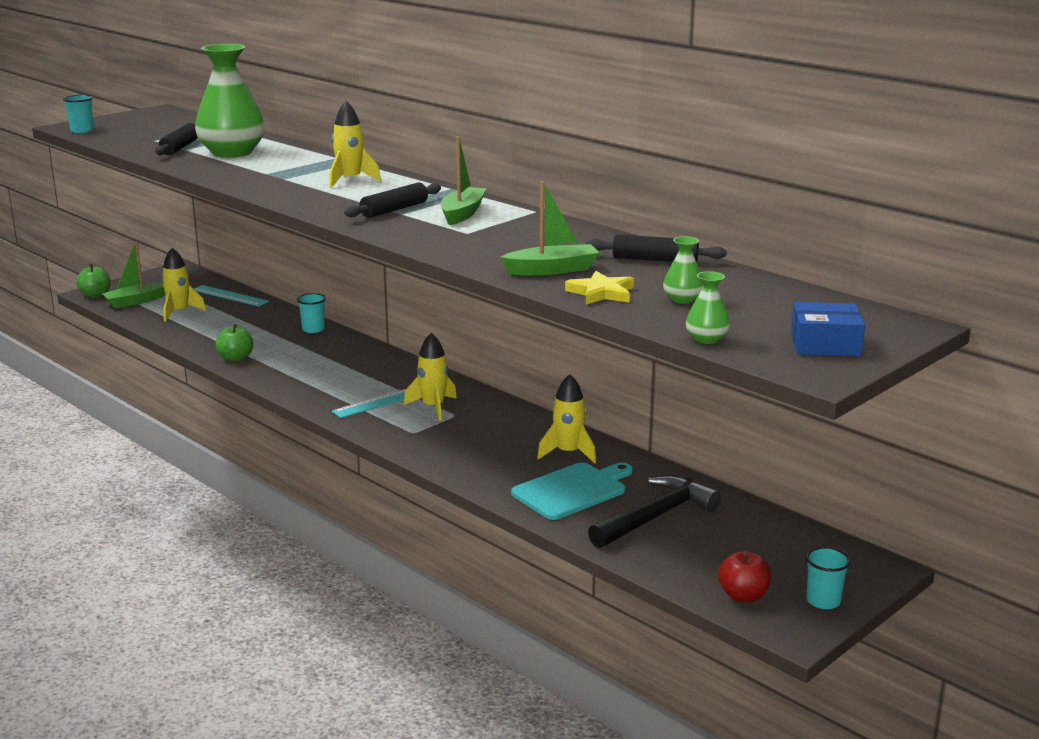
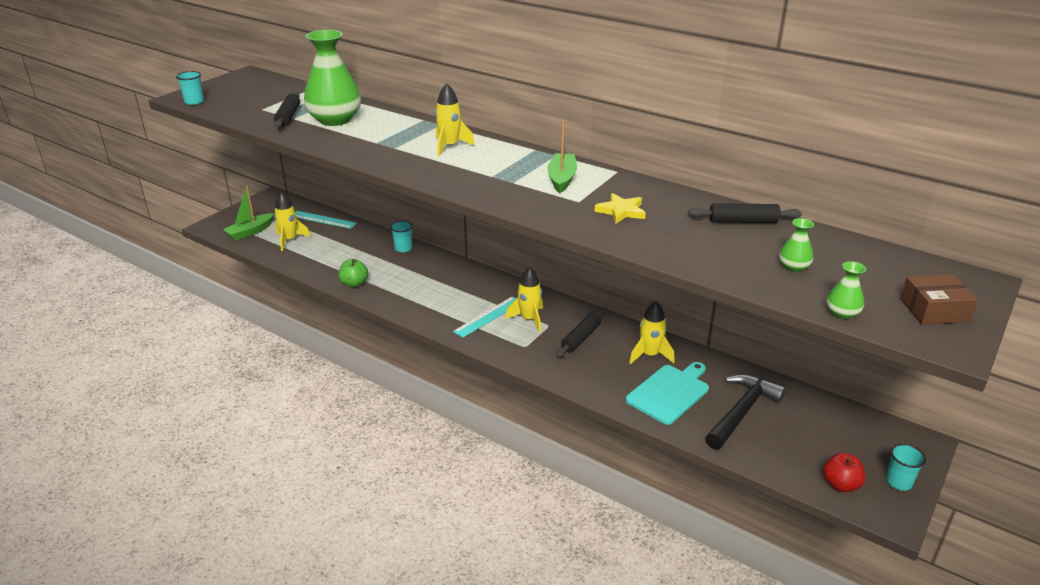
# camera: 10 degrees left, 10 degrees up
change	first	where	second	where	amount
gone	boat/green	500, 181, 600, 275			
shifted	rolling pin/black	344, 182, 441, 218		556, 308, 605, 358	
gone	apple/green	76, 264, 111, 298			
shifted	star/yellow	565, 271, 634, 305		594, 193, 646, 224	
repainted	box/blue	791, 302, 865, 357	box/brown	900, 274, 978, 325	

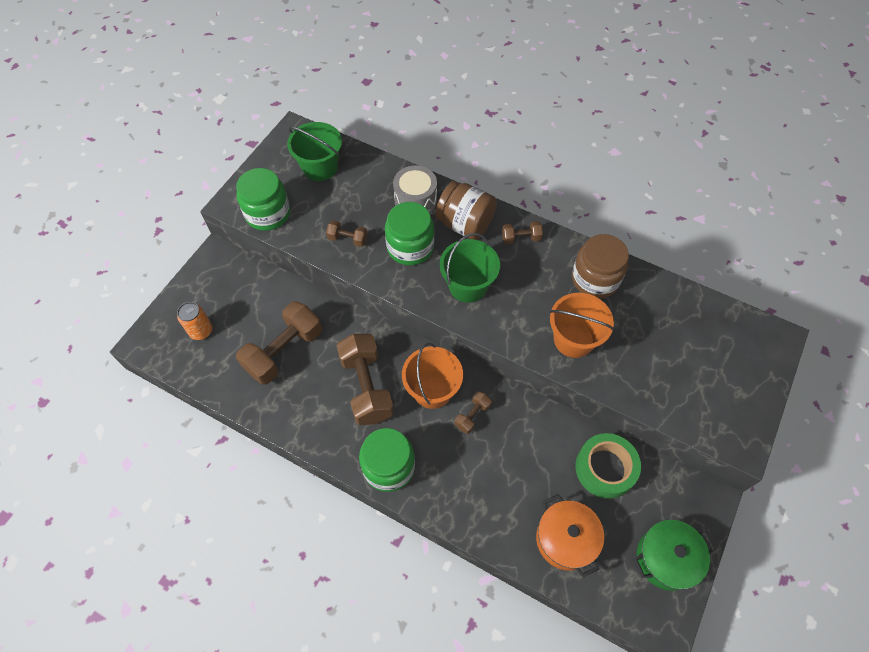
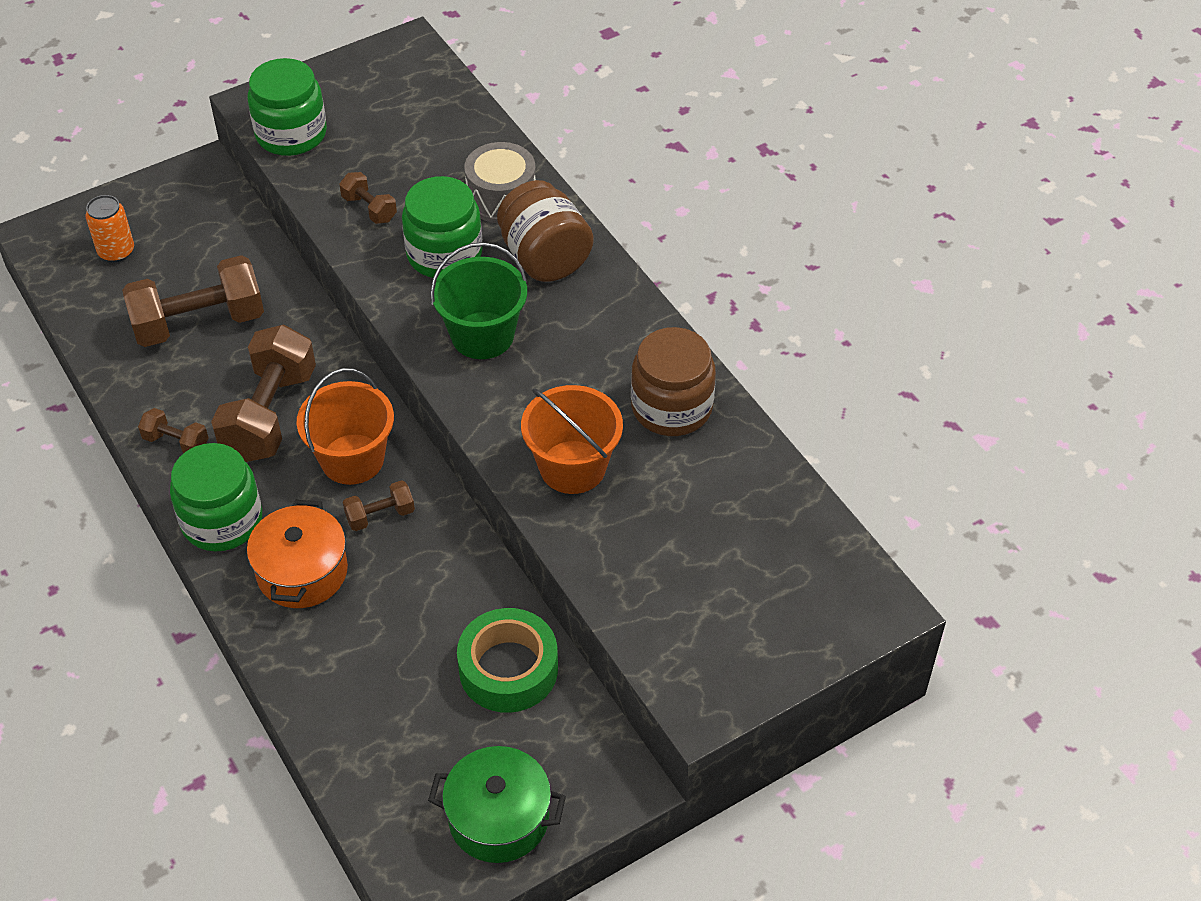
# camera: 30 degrees right, 10 degrees down
change	first	where	second	where	amount
gone	bucket/green	287, 122, 342, 181			
shifted	dumbbell/brown	502, 221, 543, 244		138, 408, 209, 454	
shifted	pot/orange	536, 494, 604, 578		247, 500, 348, 608	

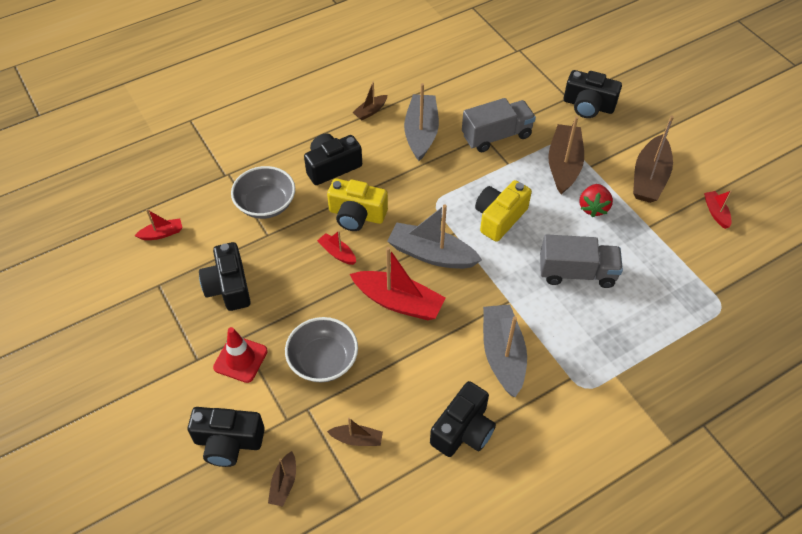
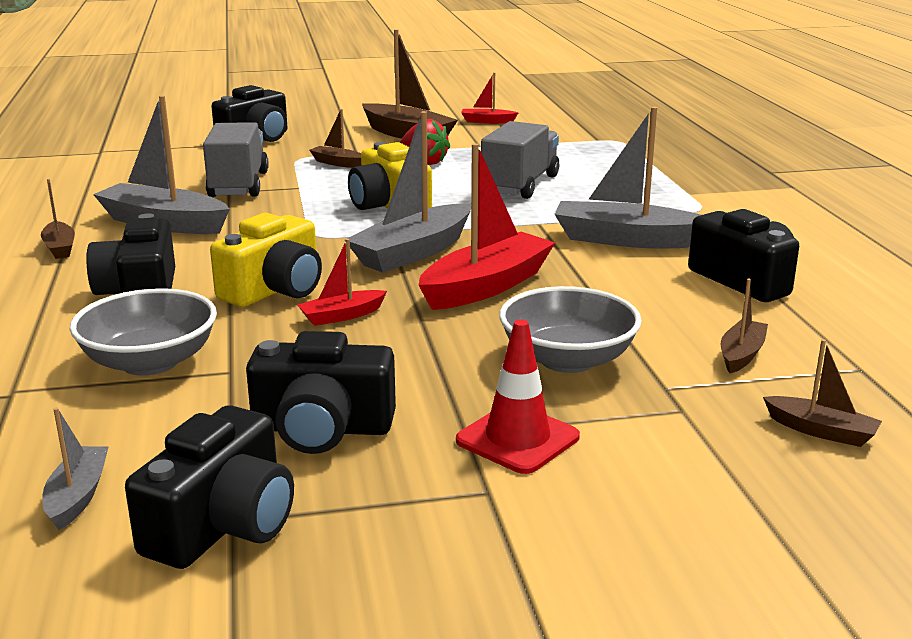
# camera: 70 degrees left, 30 degrees down
change	first	where	second	where	amount
scaled	boat/brown	548, 116, 584, 195		309, 109, 361, 168	x0.50
repainted	boat/red	134, 209, 183, 240	boat/grey	42, 407, 109, 530	
shifted	camera/black	188, 407, 265, 467		125, 405, 294, 569	

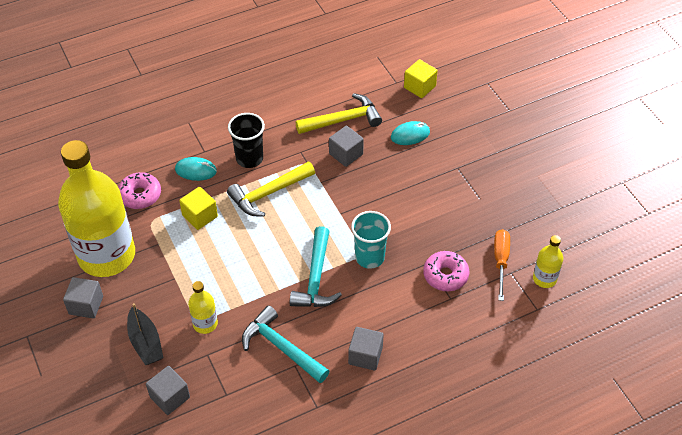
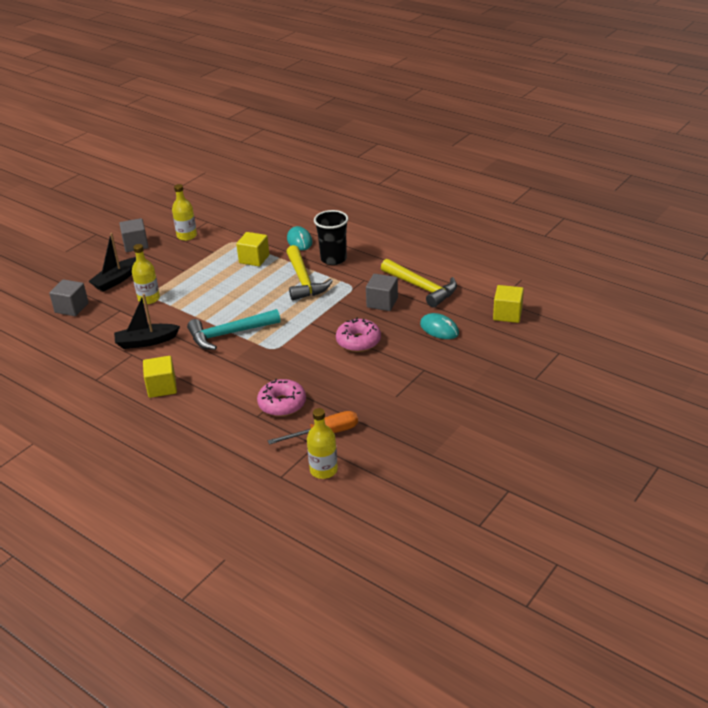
# camera: 65 degrees right, 15 degrees down
change	first	where	second	where	amount
scaled	bottle/yellow	58, 140, 135, 277		172, 184, 197, 241	x0.41
rotated	hammer/yellow	227, 161, 315, 216		286, 245, 333, 301	135 degrees counterclockwise
shifted	donut/pink	118, 172, 161, 209		336, 317, 381, 352	
gone	cup/turquoise	351, 211, 391, 269			
swapped	hammer/turquoise	242, 305, 330, 383	boat/black	114, 294, 180, 349	
repainted	cube/grey	348, 327, 384, 371	cube/yellow	143, 356, 177, 398	

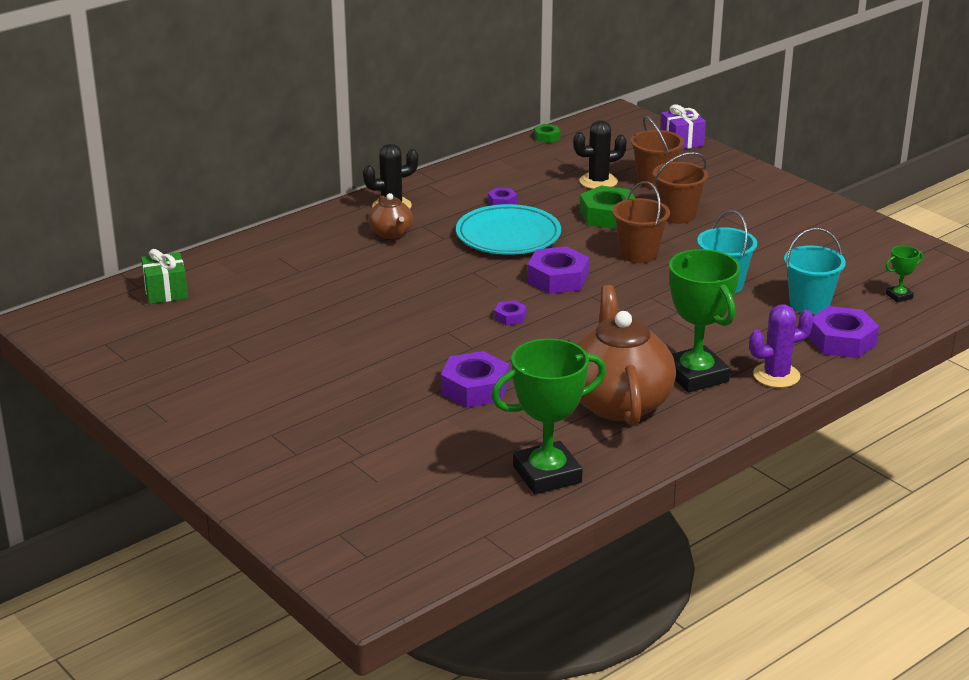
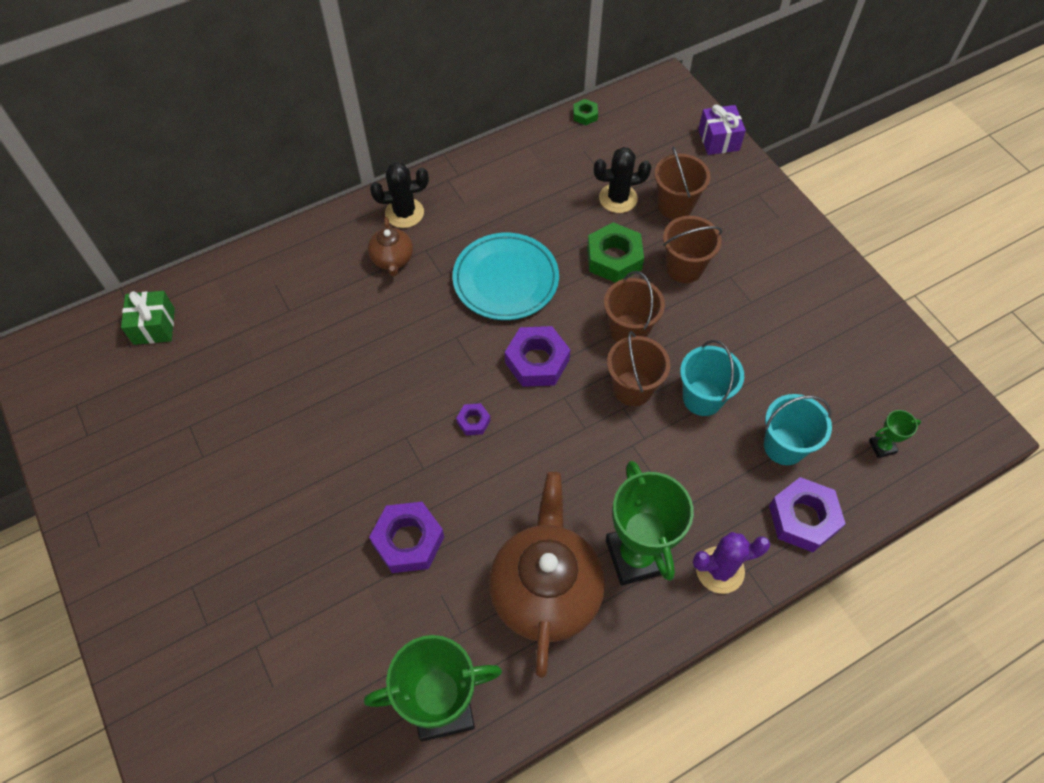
# camera: 10 degrees right, 30 degrees up
change	first	where	second	where	amount
gone	nut/purple	488, 188, 517, 205			
new			bucket/brown	607, 331, 670, 406	

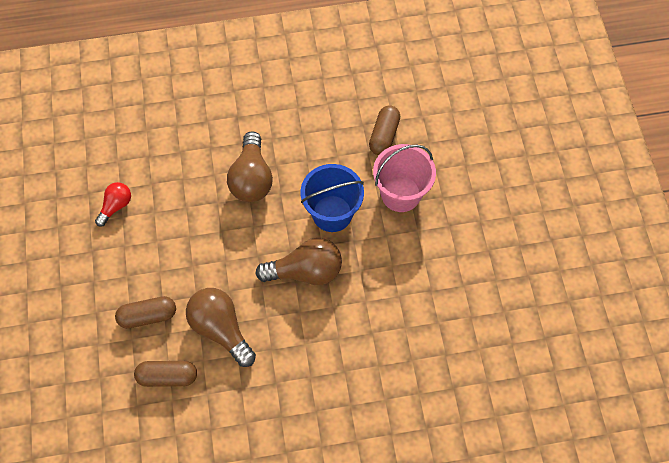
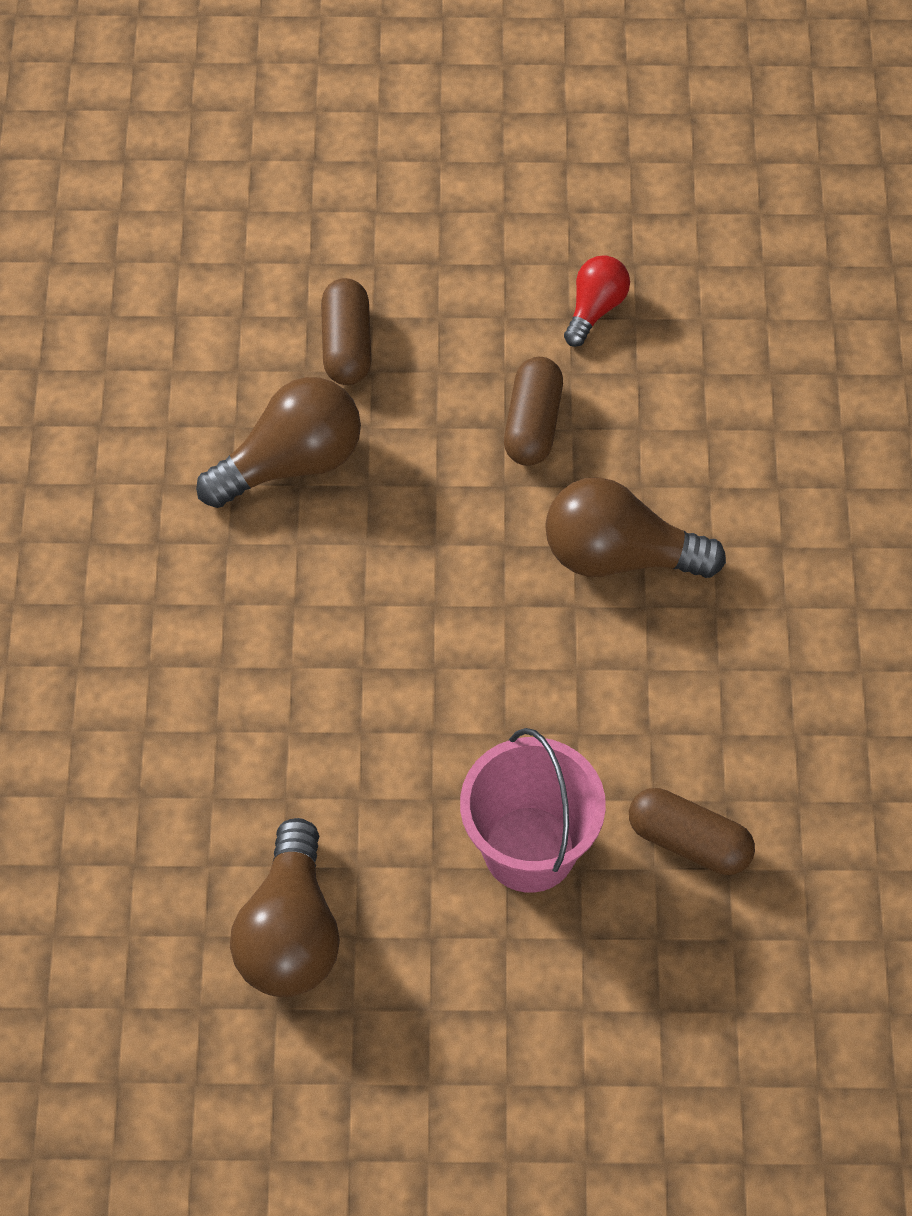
# camera: 100 degrees right, 5 degrees down
change	first	where	second	where	amount
gone	bucket/blue	301, 164, 364, 232			
rotated	light bulb/red	95, 182, 131, 227		564, 255, 630, 347	105 degrees counterclockwise
shifted	light bulb/brown	256, 238, 342, 285		230, 818, 340, 997	
shifted	capsule/brown	134, 361, 197, 387		504, 357, 563, 466	

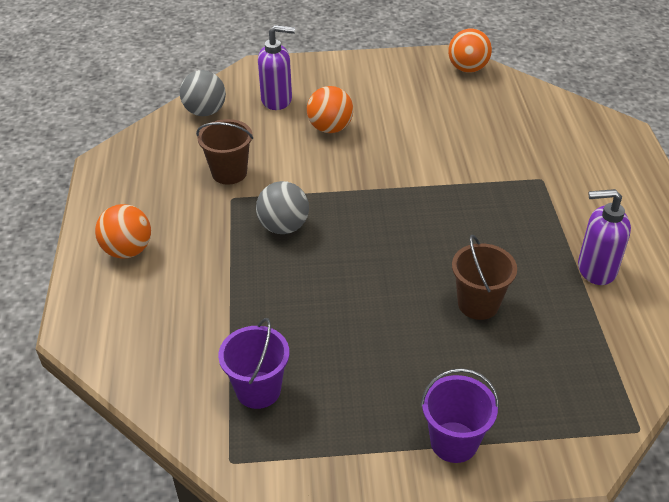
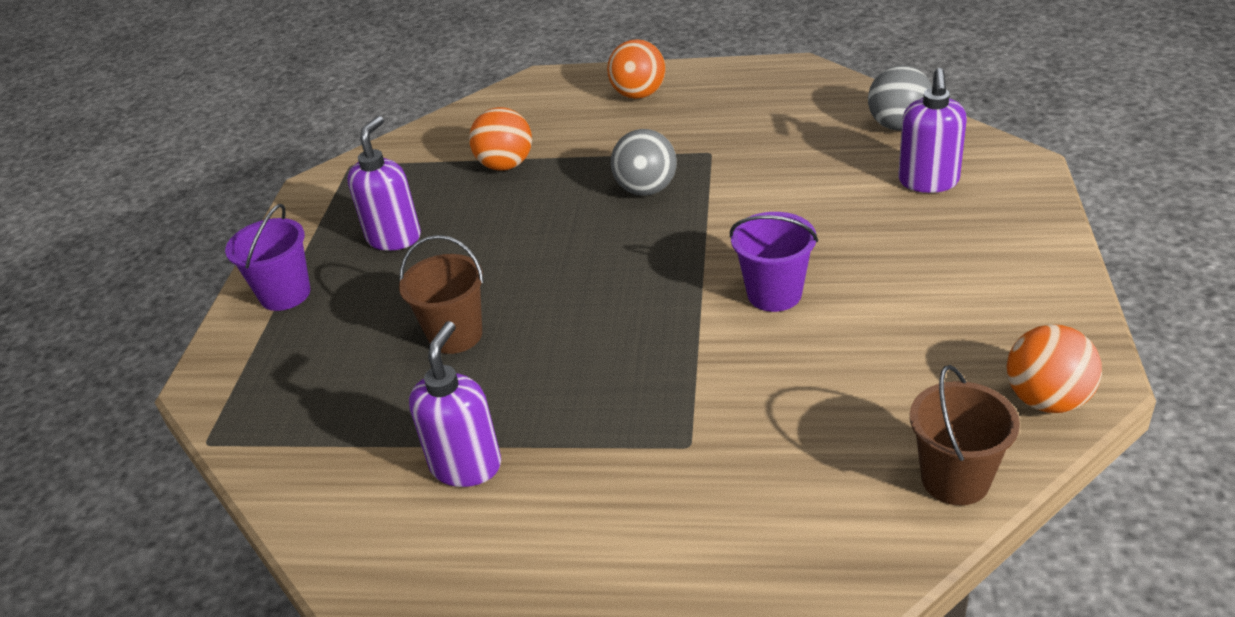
# camera: 105 degrees right, 5 degrees down
change	first	where	second	where	amount
shifted	ball/orange	307, 86, 353, 133		469, 107, 532, 171	
shifted	bucket/brown	196, 119, 253, 185		910, 365, 1020, 505	
shifted	bucket/purple	218, 318, 289, 409		730, 212, 818, 312	
new			soap dispenser/purple	347, 116, 421, 251	

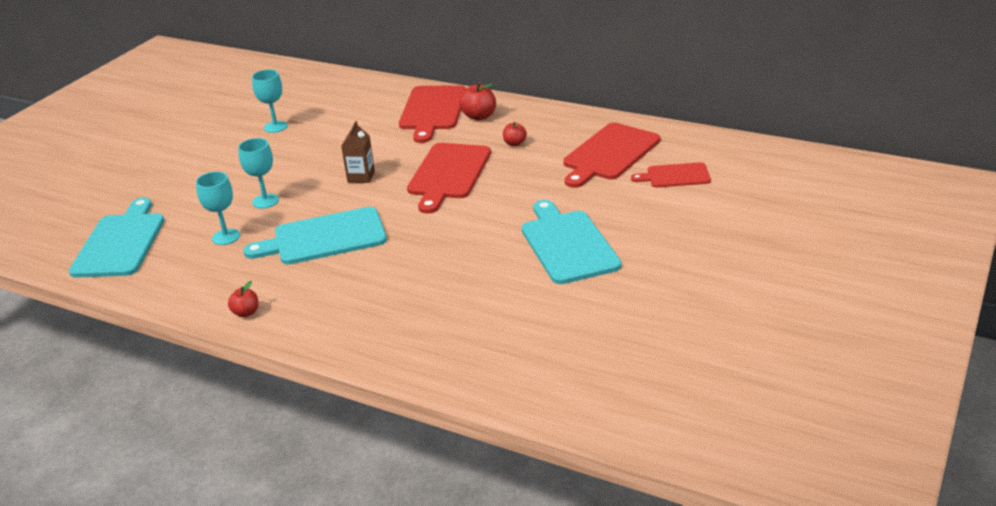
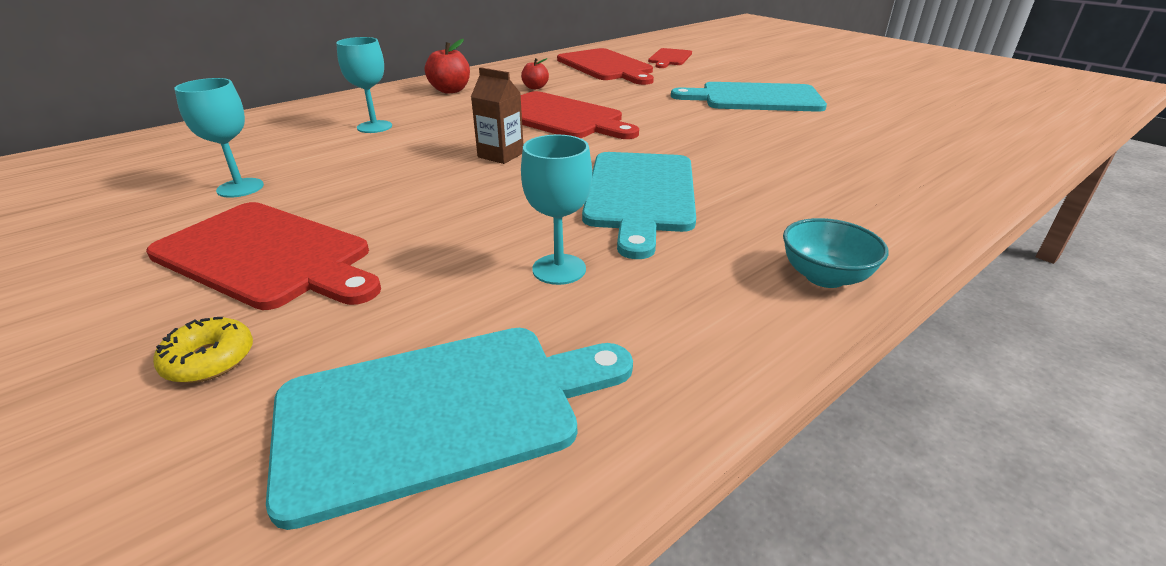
# camera: 70 degrees left, 0 degrees up
change	first	where	second	where	amount
shifted	cutting board/red	399, 85, 466, 143		146, 202, 381, 310	
shifted	goblet/turquoise	238, 138, 279, 208		336, 37, 392, 133	
rotated	cutting board/turquoise	69, 198, 164, 278		266, 328, 633, 530	135 degrees clockwise
swapped	apple/red	228, 281, 258, 317	bowl/turquoise	783, 218, 889, 288	
new			donut/yellow	153, 317, 253, 383	

